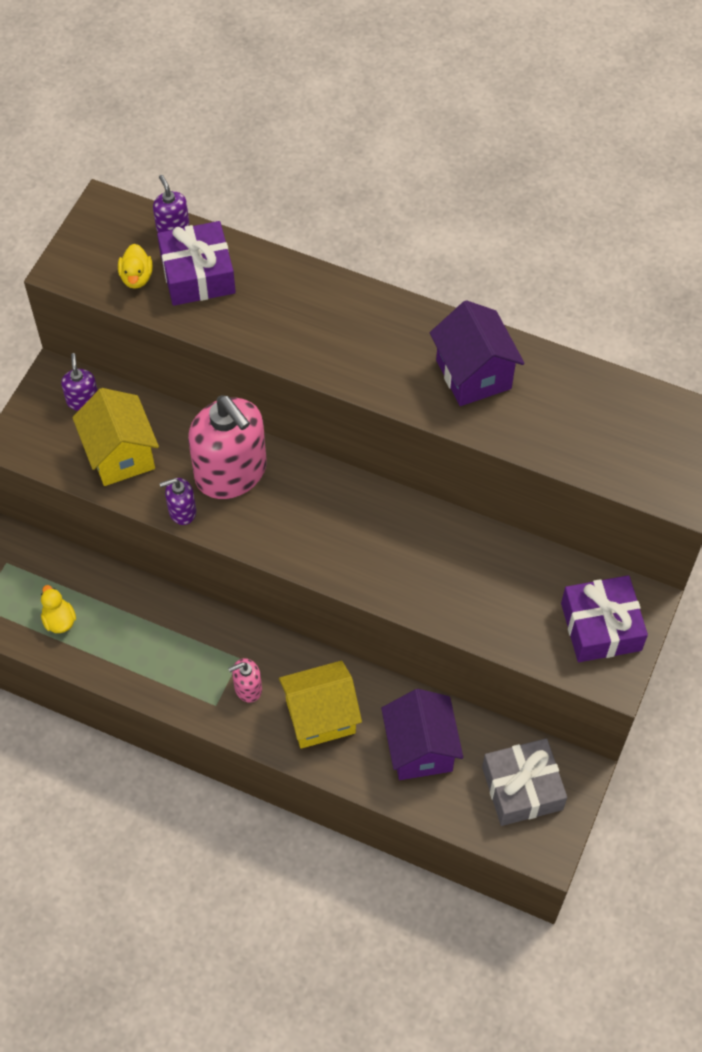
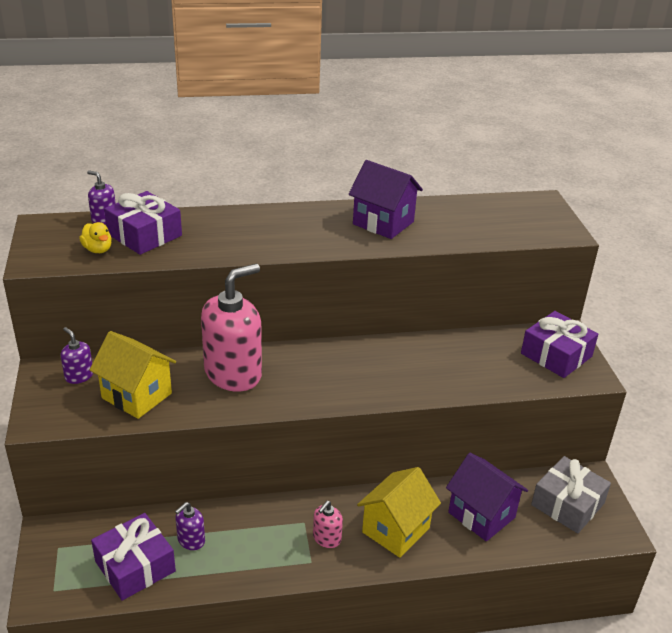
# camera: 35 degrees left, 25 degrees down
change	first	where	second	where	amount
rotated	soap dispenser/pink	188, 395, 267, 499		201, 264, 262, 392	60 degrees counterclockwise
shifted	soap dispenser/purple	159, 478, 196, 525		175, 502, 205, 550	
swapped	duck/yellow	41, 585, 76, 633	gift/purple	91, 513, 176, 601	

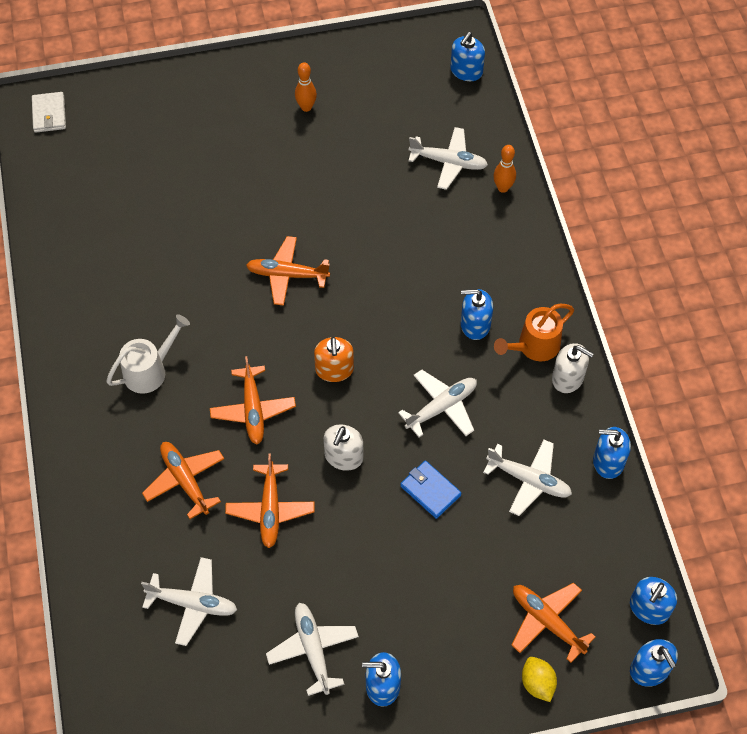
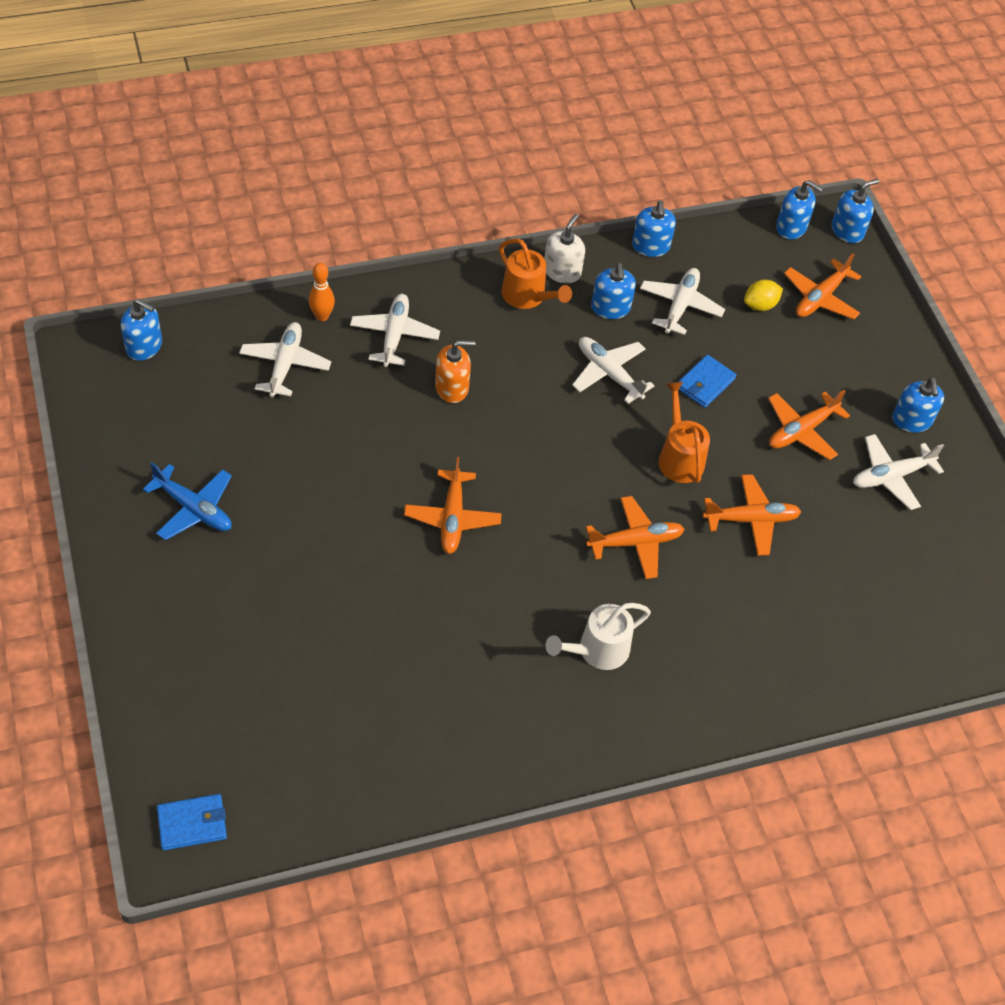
# camera: 100 degrees left, 5 degrees down
change	first	where	second	where	amount
swapped	bowling pin/orange	295, 62, 317, 112	plane/blue	143, 462, 232, 540	
repainted	wallet/white	32, 92, 66, 133	wallet/blue	157, 794, 227, 850	
shifted	soap dispenser/blue	461, 289, 493, 340		591, 263, 636, 319	
rotated	watering can/white	106, 314, 190, 394		546, 603, 651, 670	75 degrees counterclockwise
shifted	soap dispenser/orange	314, 337, 354, 382		435, 340, 476, 403	
swapped	soap dispenser/white	324, 424, 364, 471	watering can/orange	658, 382, 710, 483	
shifted	plane/orange	142, 442, 224, 519		768, 390, 850, 460	
shifted	plane/white	141, 557, 237, 646		350, 294, 440, 367	
shifted	lemon/yellow	522, 657, 557, 702		744, 280, 783, 311	

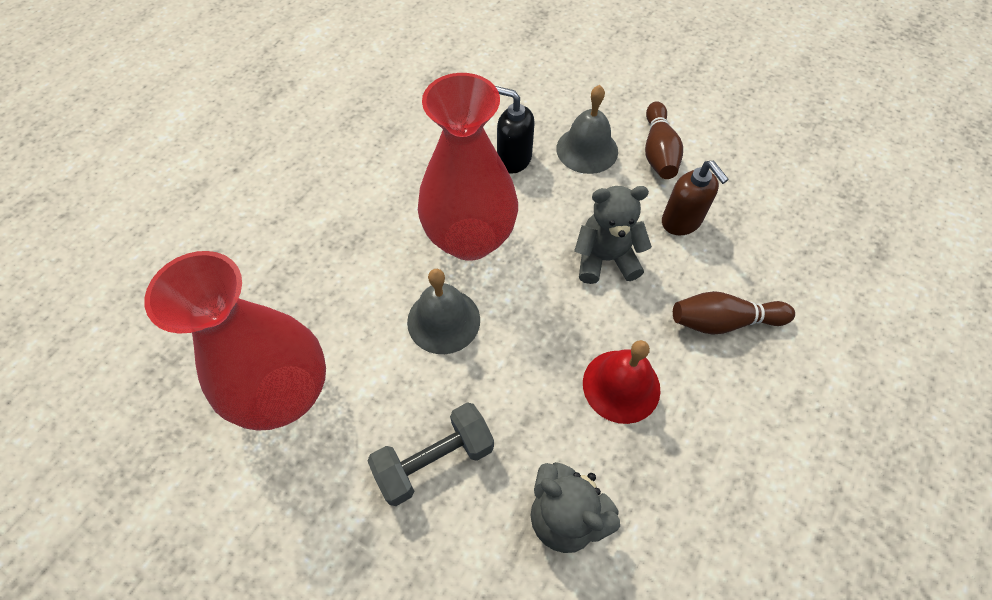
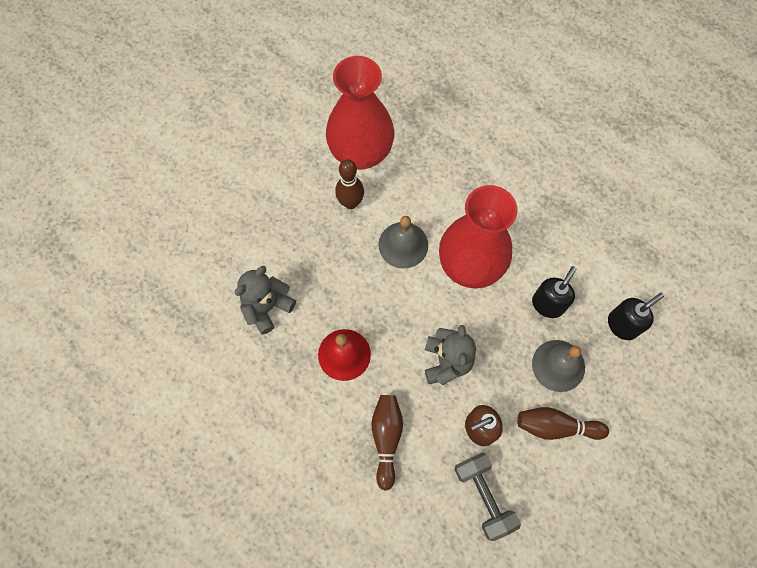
# camera: 95 degrees right, 10 degrees up
change	first	where	second	where	amount
shifted	dumbbell/grey	367, 402, 494, 506		455, 452, 521, 541	
new			bowling pin/brown	335, 159, 364, 209	
new			soap dispenser/black	608, 293, 664, 340	

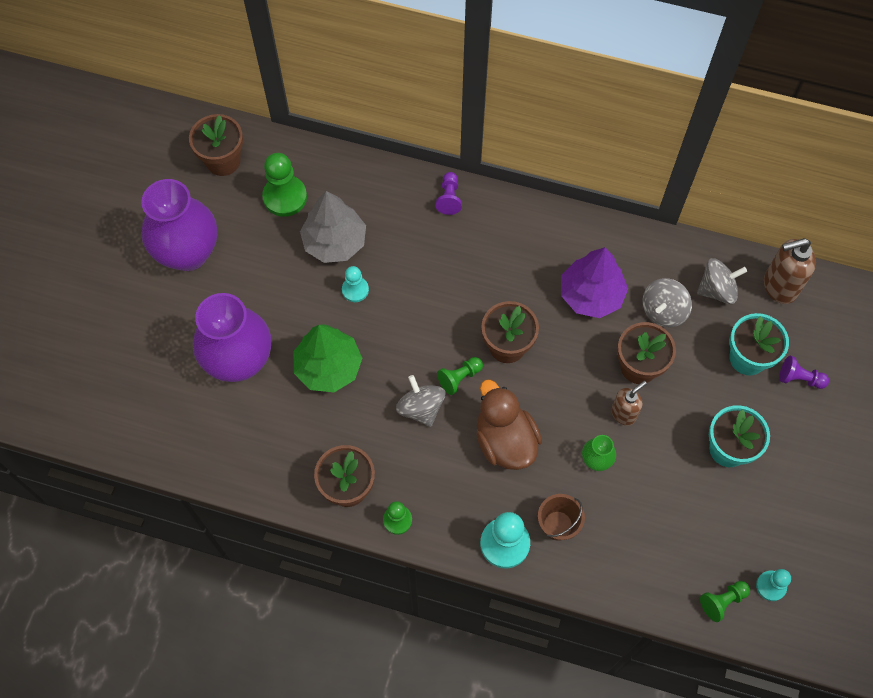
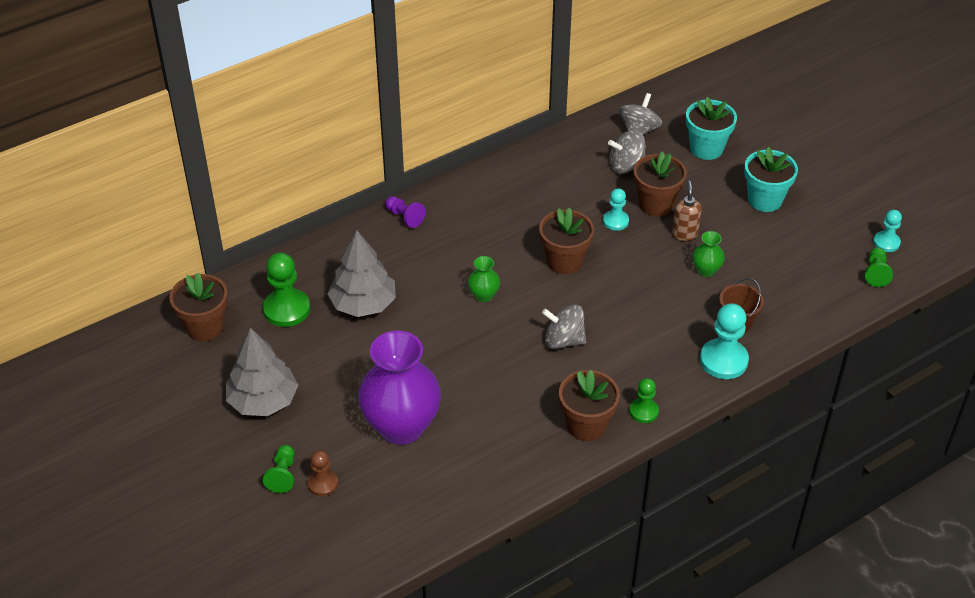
# camera: 50 degrees left, 20 degrees down
change	first	where	second	where	amount
swapped	vase/purple	141, 179, 217, 271	tree/grey	226, 328, 298, 416	
gone	soap dispenser/brown	764, 238, 816, 304			
gone	tree/purple	561, 247, 628, 318			
shifted	pawn/turquoise	342, 266, 369, 302		603, 188, 629, 231	
rotated	spinning top/grey	643, 278, 692, 328		608, 130, 646, 174	90 degrees clockwise
gone	tree/green	293, 324, 362, 392			
gone	pawn/purple	779, 356, 829, 389			
shifted	pawn/green	437, 357, 483, 395		263, 445, 295, 493	
gone	duck/brown	476, 379, 542, 470			
new			vase/green	468, 256, 500, 302	
new			pawn/brown	307, 450, 338, 496	

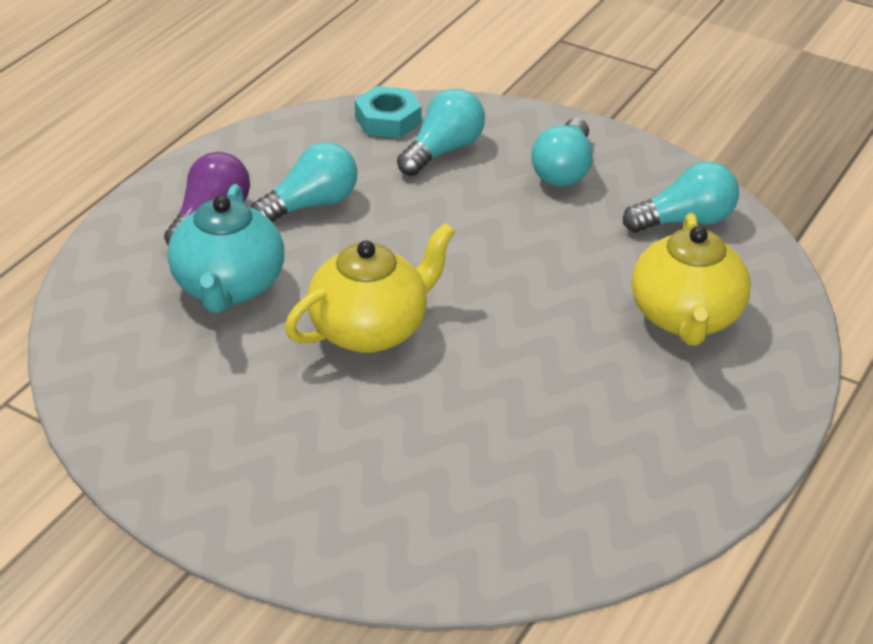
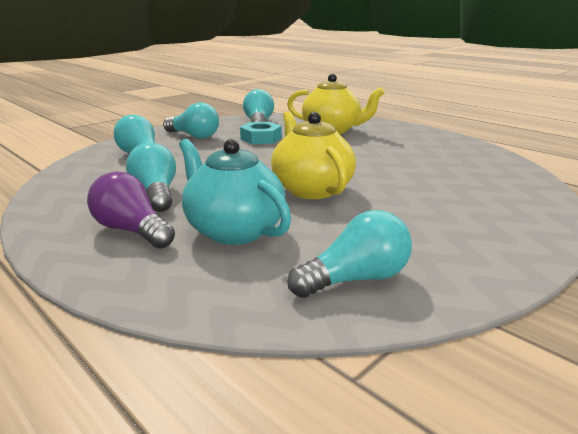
# camera: 75 degrees left, 15 degrees down
change	first	where	second	where	amount
shifted	nut/turquoise	355, 86, 422, 138		240, 122, 282, 144	
rotated	teapot/turquoise	168, 184, 284, 313		179, 139, 291, 245	150 degrees counterclockwise
new			light bulb/turquoise	287, 210, 412, 298	

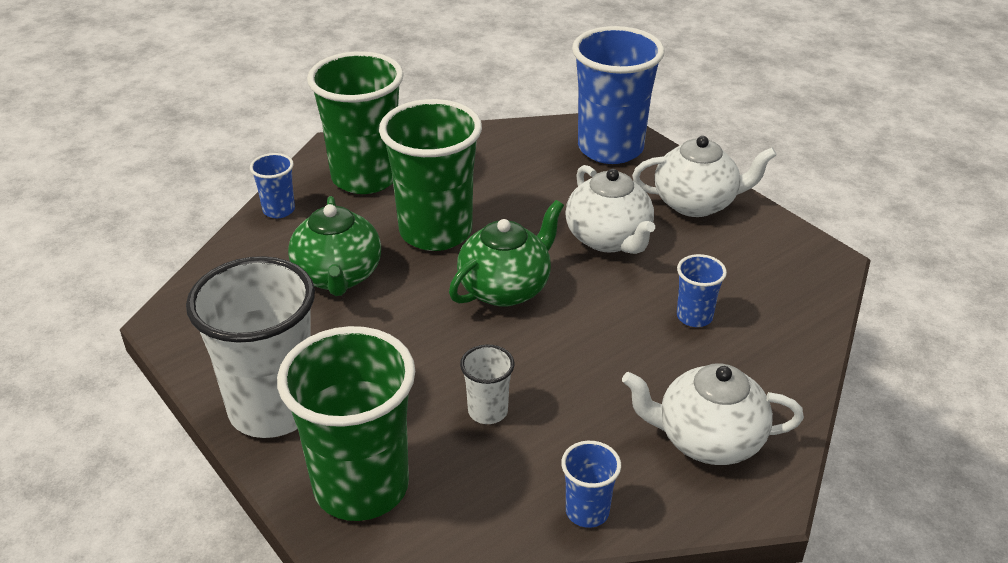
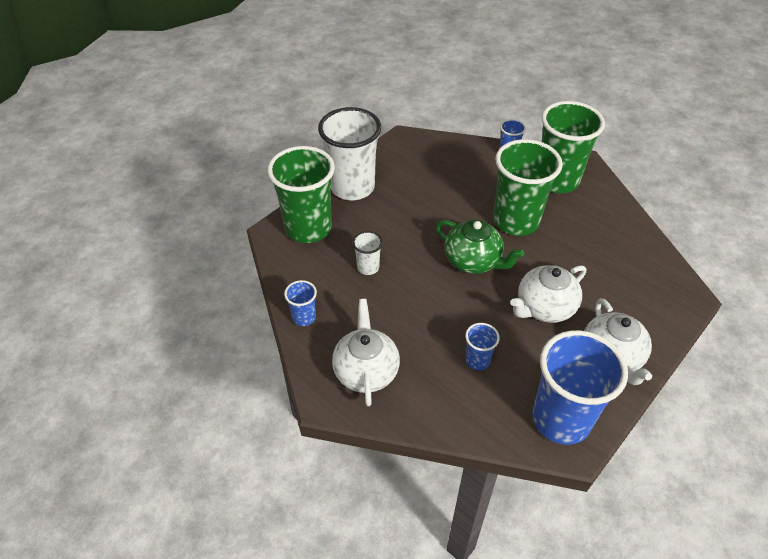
# camera: 80 degrees right, 10 degrees up
change	first	where	second	where	amount
shifted	cup/blue	572, 26, 664, 164		532, 330, 628, 445	
gone	teapot/green	288, 196, 381, 296			

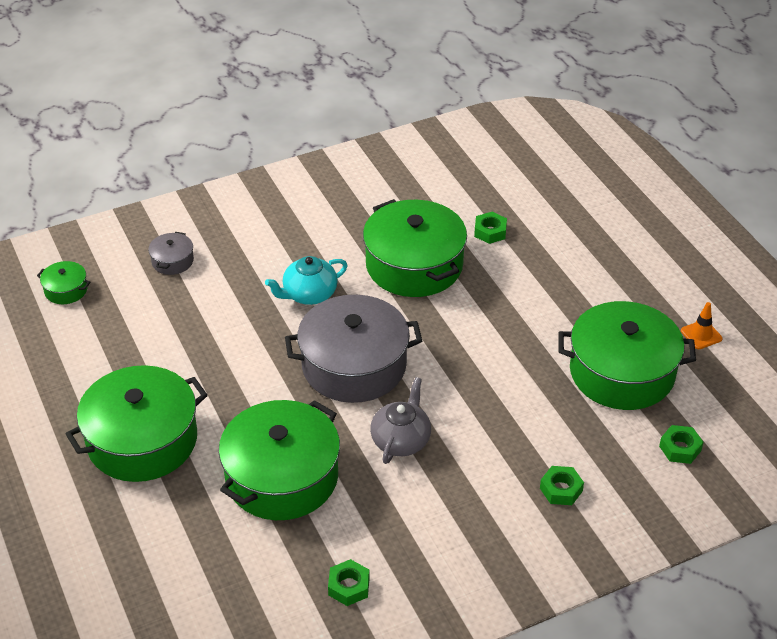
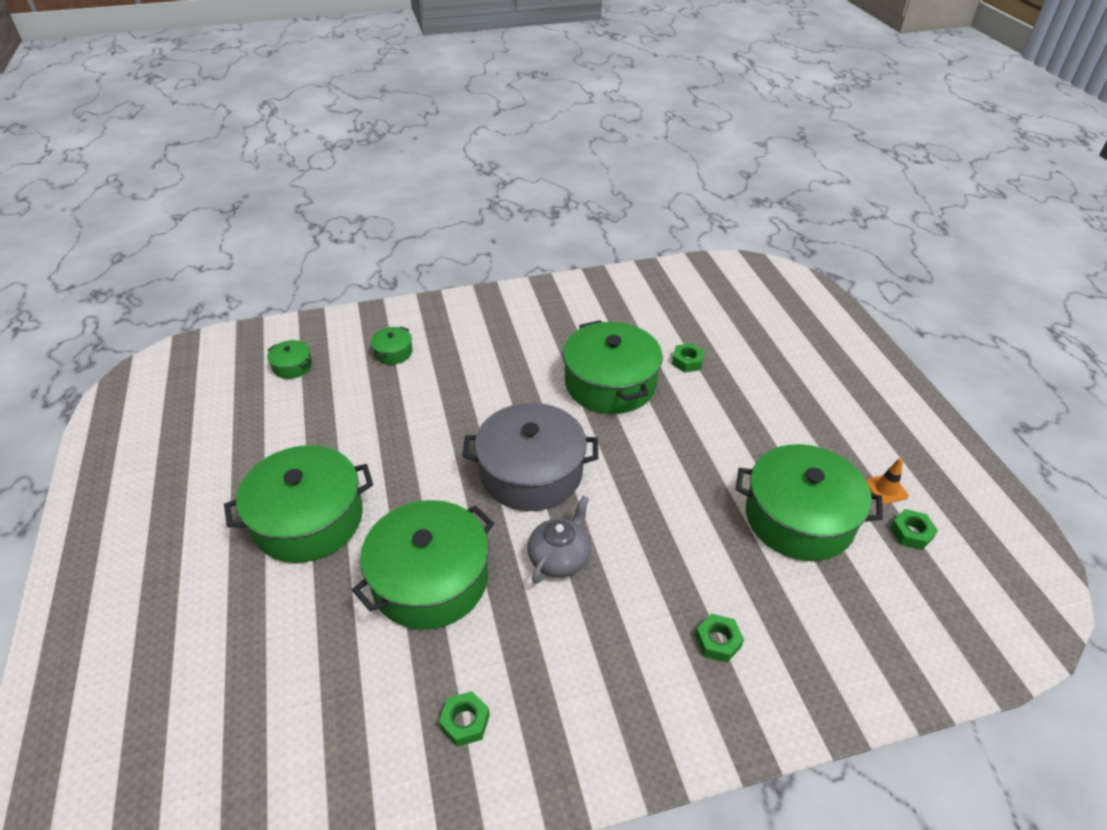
# camera: 10 degrees right, 0 degrees up
change	first	where	second	where	amount
repainted	pot/grey	148, 232, 194, 275	pot/green	371, 327, 413, 365	
gone	teapot/turquoise	265, 256, 348, 305			
shifted	nut/green	659, 425, 703, 464		890, 509, 938, 550	

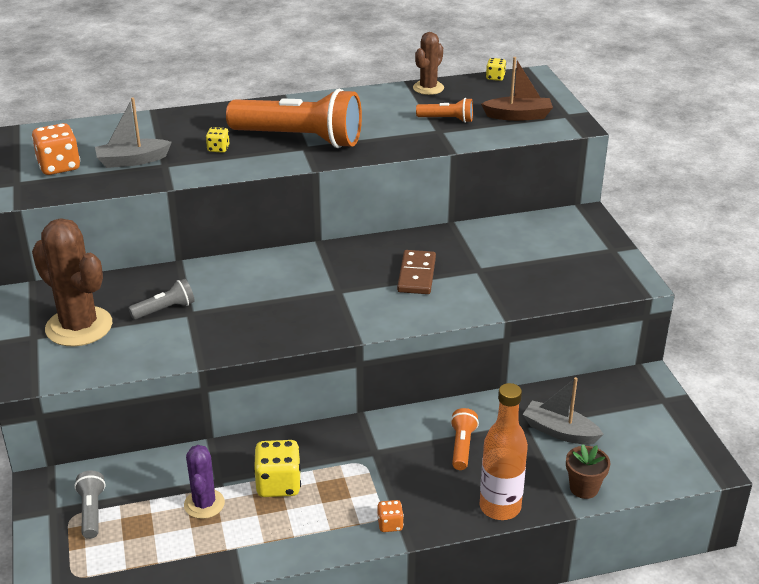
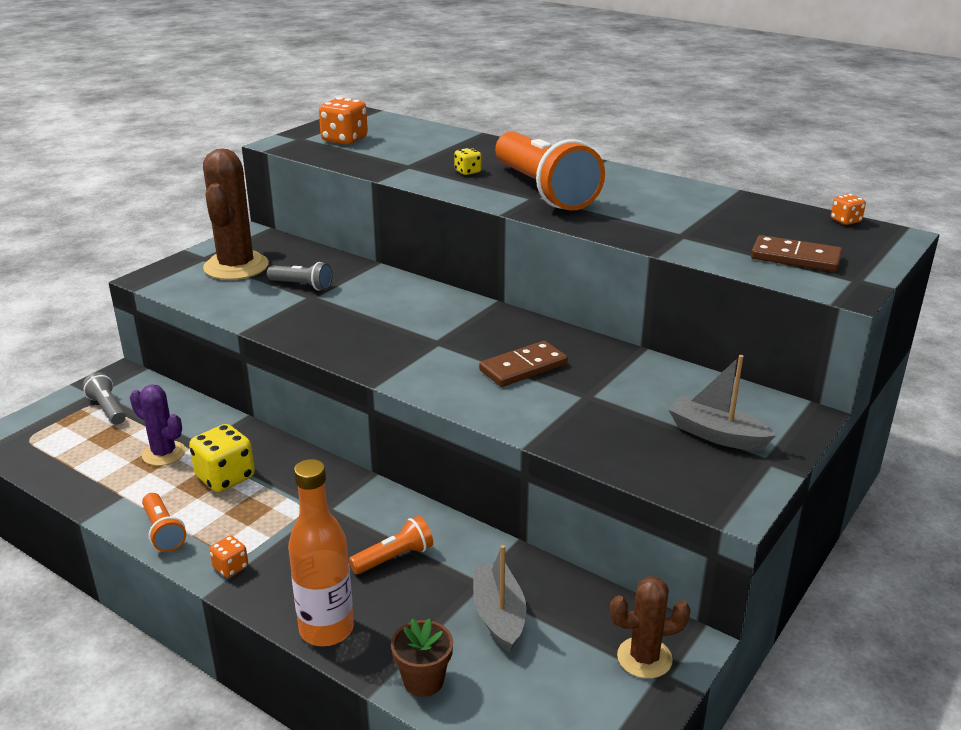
# camera: 50 degrees right, 5 degrees down
change	first	where	second	where	amount
shifted	cactus/brown	413, 32, 444, 95		610, 576, 691, 679	
swapped	boat/brown	481, 57, 553, 121	domino/brown	751, 235, 842, 272	
repainted	dice/yellow	486, 58, 506, 81	dice/orange	831, 194, 866, 225	
shifted	boat/grey	95, 98, 172, 168		669, 355, 776, 451	
shifted	flashlight/orange	416, 98, 473, 123		142, 493, 186, 552	
rotated	cactus/purple	184, 445, 225, 519		130, 384, 186, 466	75 degrees clockwise
rotated	flashlight/grey	74, 471, 106, 539		82, 372, 126, 425	75 degrees counterclockwise

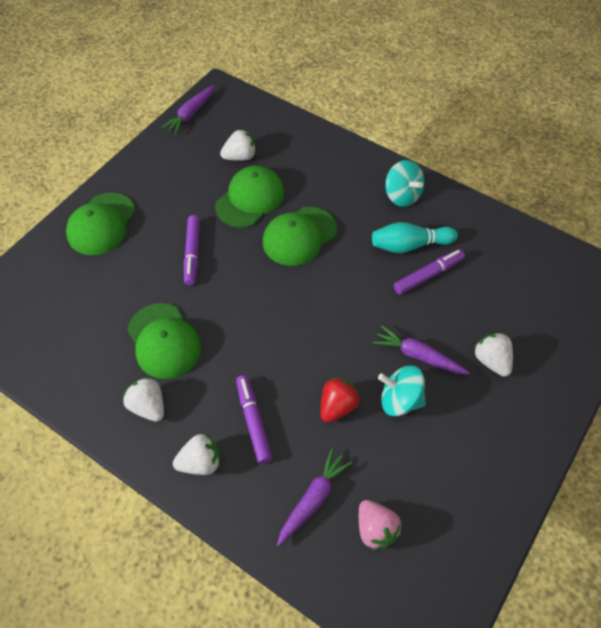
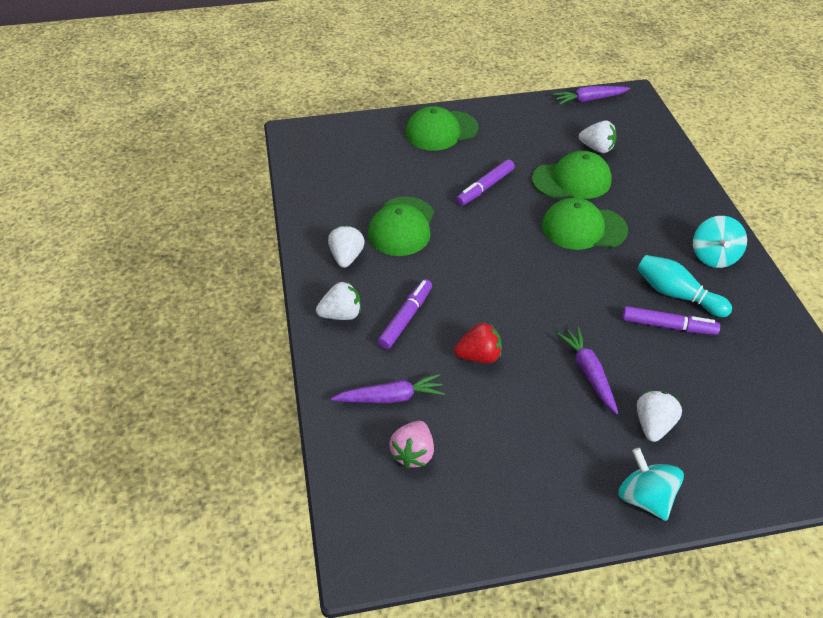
# camera: 45 degrees right, 10 degrees down
change	first	where	second	where	amount
shifted	spinning top/turquoise	378, 366, 426, 416		618, 448, 684, 521	
rotated	strawberry/white	173, 434, 220, 475		316, 282, 361, 320	45 degrees counterclockwise

